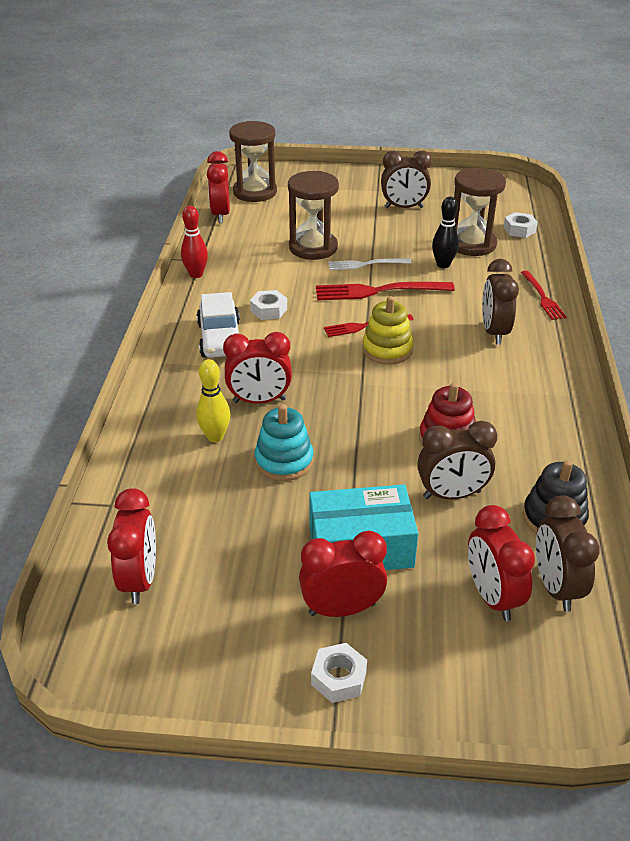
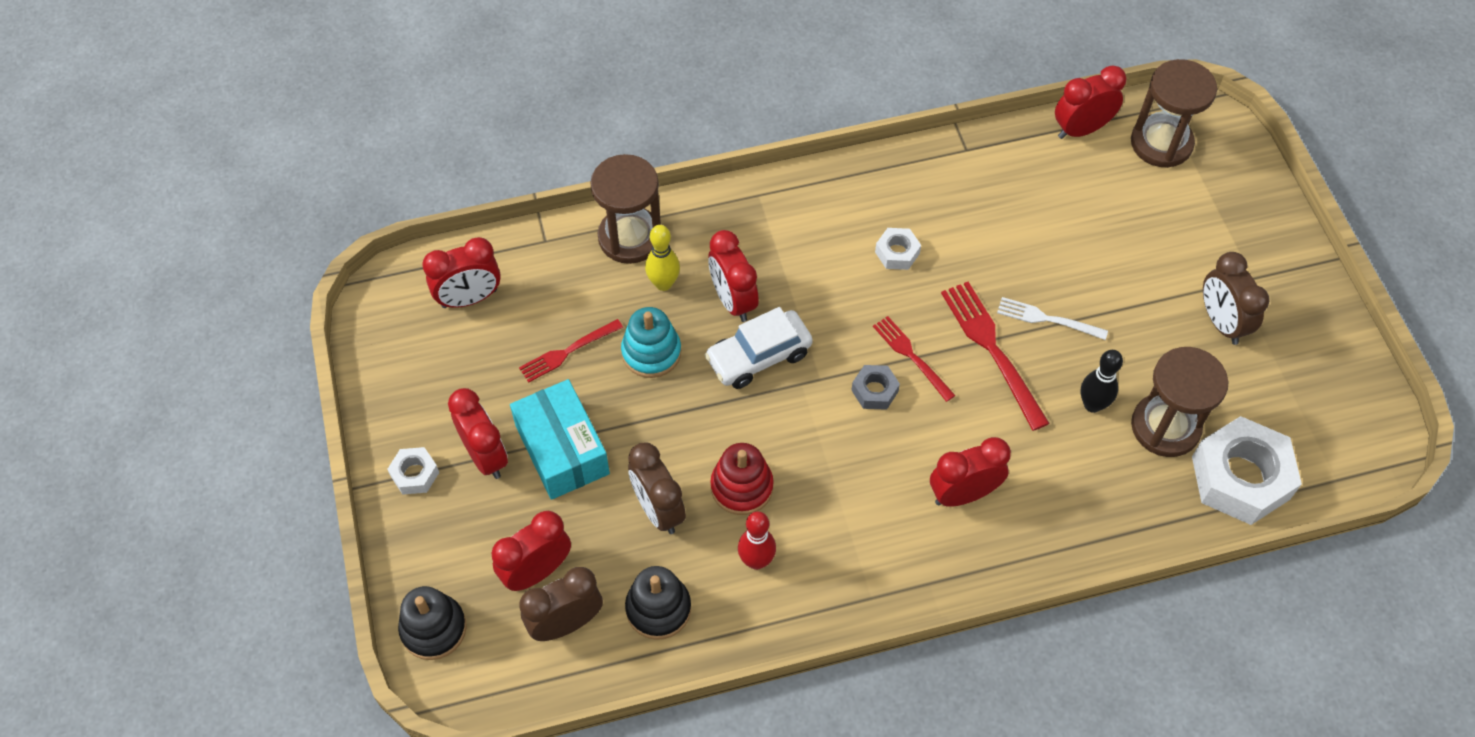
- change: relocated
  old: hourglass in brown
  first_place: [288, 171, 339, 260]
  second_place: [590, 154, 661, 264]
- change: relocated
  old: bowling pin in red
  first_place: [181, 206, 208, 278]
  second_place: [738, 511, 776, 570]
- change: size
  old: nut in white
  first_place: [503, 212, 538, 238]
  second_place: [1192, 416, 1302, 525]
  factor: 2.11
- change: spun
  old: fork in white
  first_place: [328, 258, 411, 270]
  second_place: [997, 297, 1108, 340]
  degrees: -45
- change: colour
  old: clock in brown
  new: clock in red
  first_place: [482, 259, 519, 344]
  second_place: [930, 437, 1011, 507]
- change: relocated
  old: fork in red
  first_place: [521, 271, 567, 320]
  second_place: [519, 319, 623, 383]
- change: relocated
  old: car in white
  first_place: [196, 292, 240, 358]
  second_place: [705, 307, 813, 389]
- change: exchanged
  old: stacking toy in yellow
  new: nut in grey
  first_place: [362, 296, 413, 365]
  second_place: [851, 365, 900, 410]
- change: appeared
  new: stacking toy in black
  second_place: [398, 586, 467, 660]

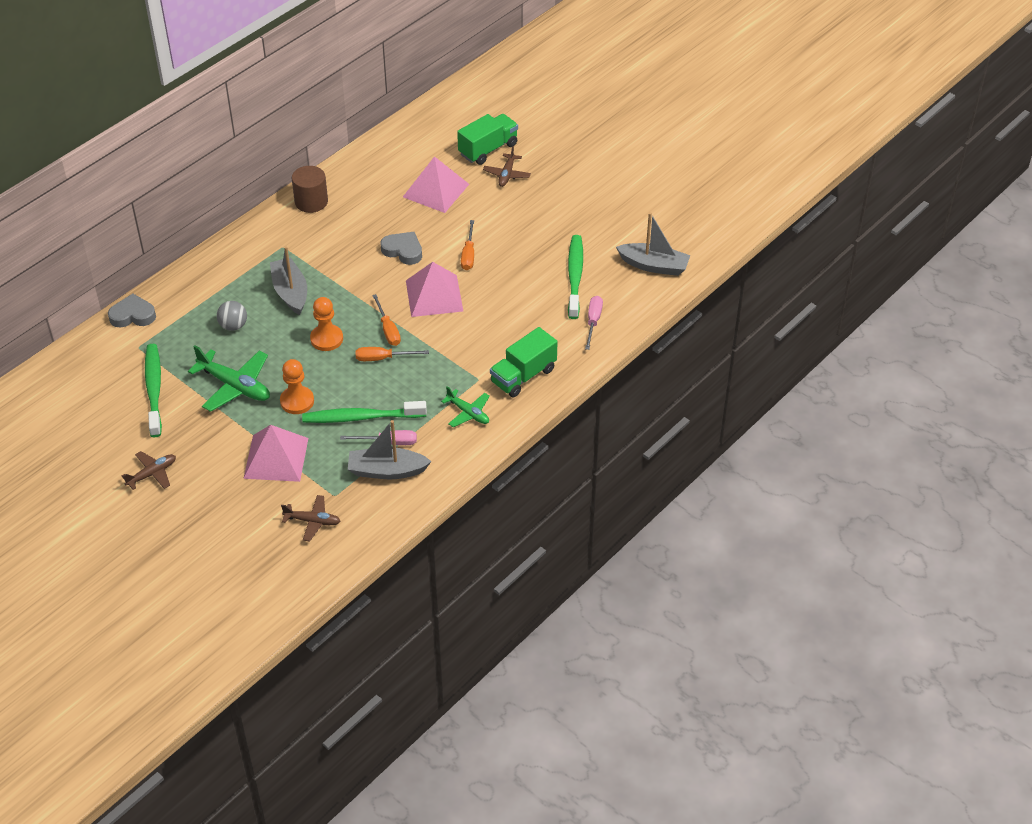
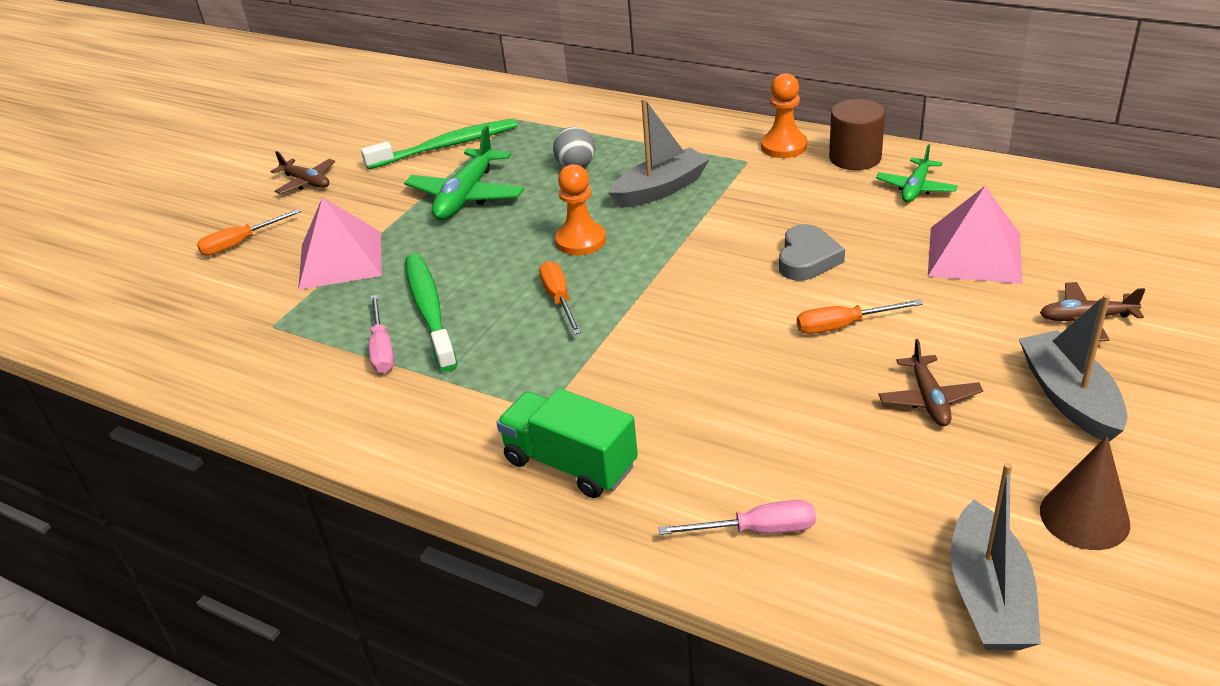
- change: missing
  old: truck in green
  first_place: [457, 114, 518, 165]
- change: missing
  old: toothbrush in green
  first_place: [568, 235, 583, 319]
- change: missing
  old: pyramid in pink
  first_place: [406, 262, 463, 317]
- change: missing
  old: heart in grey
  first_place: [108, 293, 156, 328]
- change: relocated
  old: screwdriver in orange
  first_place: [372, 294, 401, 346]
  second_place: [197, 209, 301, 256]
- change: relocated
  old: pawn in orange
  first_place: [280, 359, 314, 414]
  second_place: [761, 73, 807, 158]
- change: relocated
  old: plane in green
  first_place: [441, 386, 490, 427]
  second_place: [876, 144, 958, 202]
- change: relocated
  old: boat in grey
  first_place: [348, 420, 432, 479]
  second_place: [1019, 294, 1128, 442]
- change: relocated
  old: plane in brown
  first_place: [281, 495, 340, 542]
  second_place: [878, 339, 983, 426]
- change: appeared
  new: cone in brown
  second_place: [1040, 436, 1130, 550]

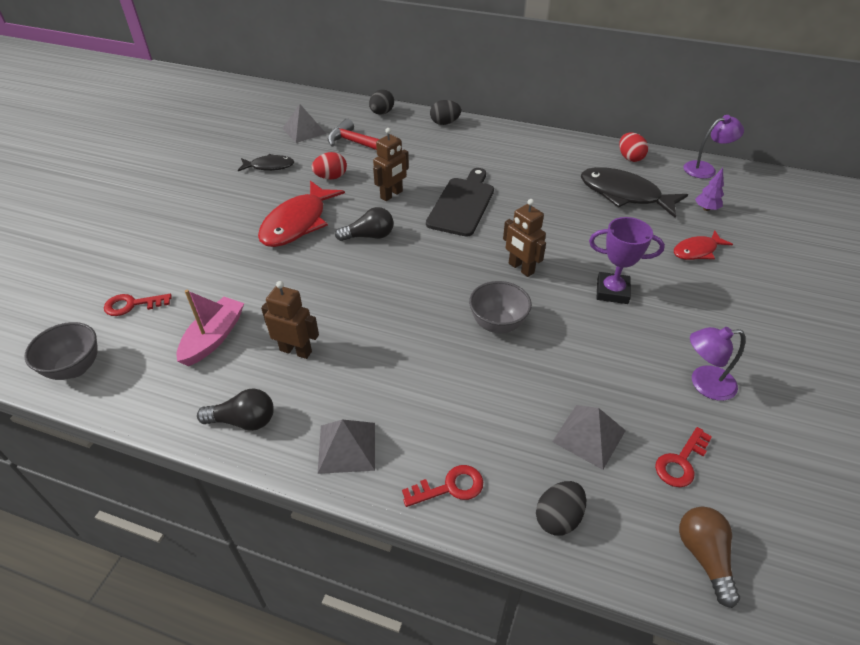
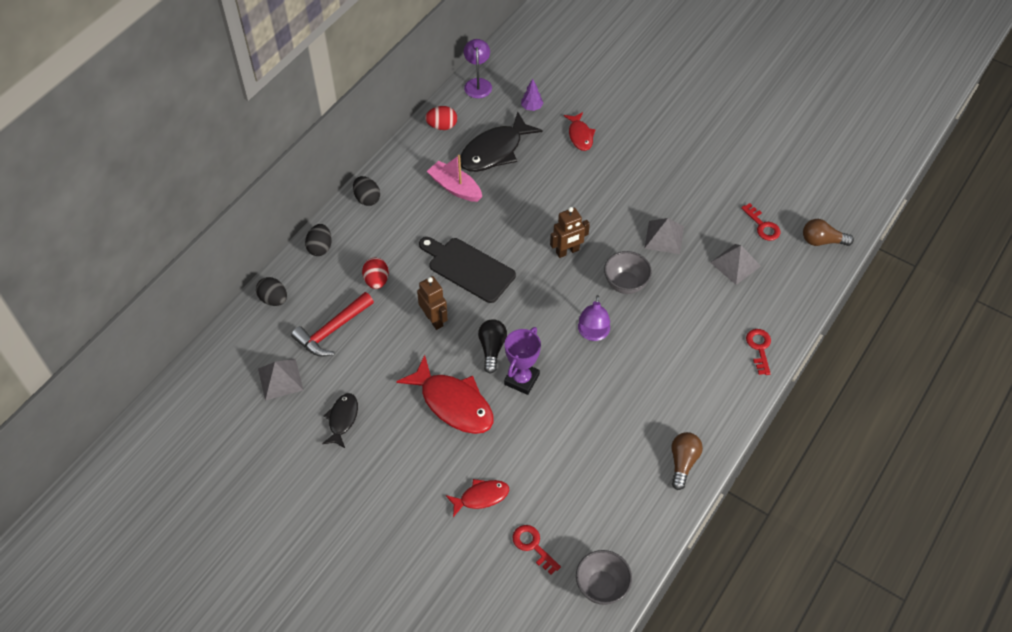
- change: relocated
  old: egg in red
  first_place: [312, 152, 347, 179]
  second_place: [362, 258, 389, 289]
- change: relocated
  old: trophy in purple
  first_place: [589, 217, 665, 304]
  second_place: [504, 327, 541, 395]
- change: missing
  old: robot in brown
  first_place: [261, 281, 319, 359]
- change: relocated
  old: boat in pink
  first_place: [177, 290, 244, 366]
  second_place: [427, 155, 482, 202]
- change: spun
  old: key in red
  first_place: [104, 294, 172, 316]
  second_place: [512, 525, 561, 575]
  degrees: 135
- change: relocated
  old: lamp in purple
  first_place: [690, 327, 745, 401]
  second_place: [578, 295, 610, 341]
- change: colour
  old: light bulb in black
  new: light bulb in brown
  first_place: [197, 389, 274, 431]
  second_place: [672, 432, 703, 490]
- change: relocated
  old: pyramid in grey
  first_place: [318, 419, 375, 474]
  second_place: [644, 218, 684, 254]
- change: relocated
  old: egg in black
  first_place: [536, 481, 586, 536]
  second_place: [353, 176, 380, 206]
- change: appeared
  new: fish in red
  second_place: [446, 479, 509, 517]

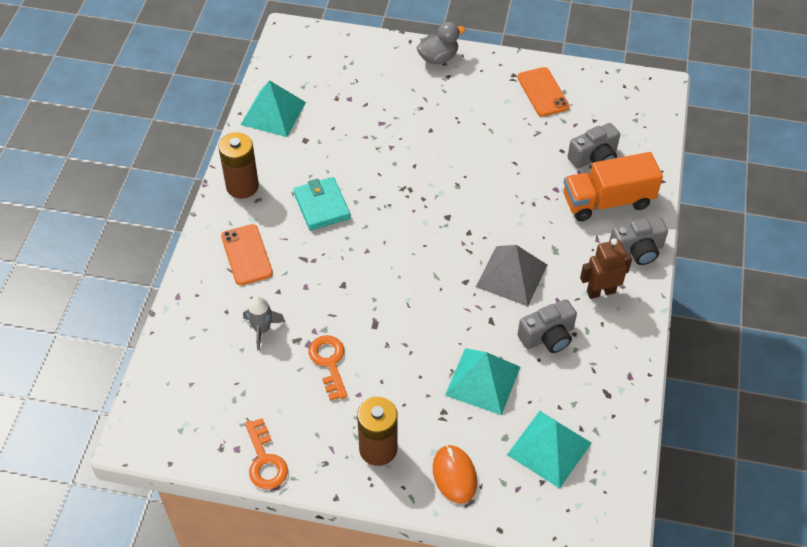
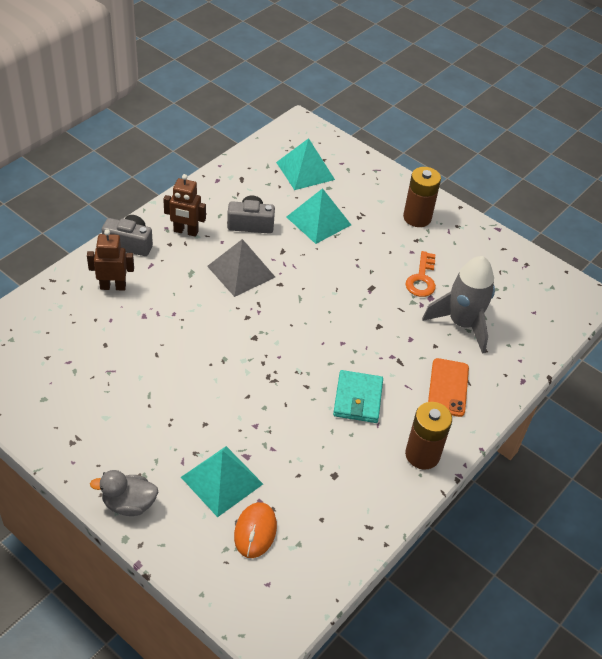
- change: missing
  old: phone in orange
  first_place: [517, 67, 570, 117]
- change: relocated
  old: pyramid in turquoise
  first_place: [241, 80, 306, 137]
  second_place: [181, 446, 263, 517]
- change: missing
  old: camera in grey
  first_place: [567, 123, 620, 168]
- change: exchanged
  old: truck in orange
  new: robot in brown
  first_place: [564, 152, 663, 221]
  second_place: [87, 229, 134, 291]
- change: size
  old: rocket in grey
  first_place: [243, 296, 285, 350]
  second_place: [422, 256, 495, 354]
  factor: 1.89
- change: missing
  old: key in orange
  first_place: [245, 418, 288, 489]
- change: relocated
  old: mouse in orange
  first_place: [433, 445, 477, 504]
  second_place: [234, 502, 277, 558]

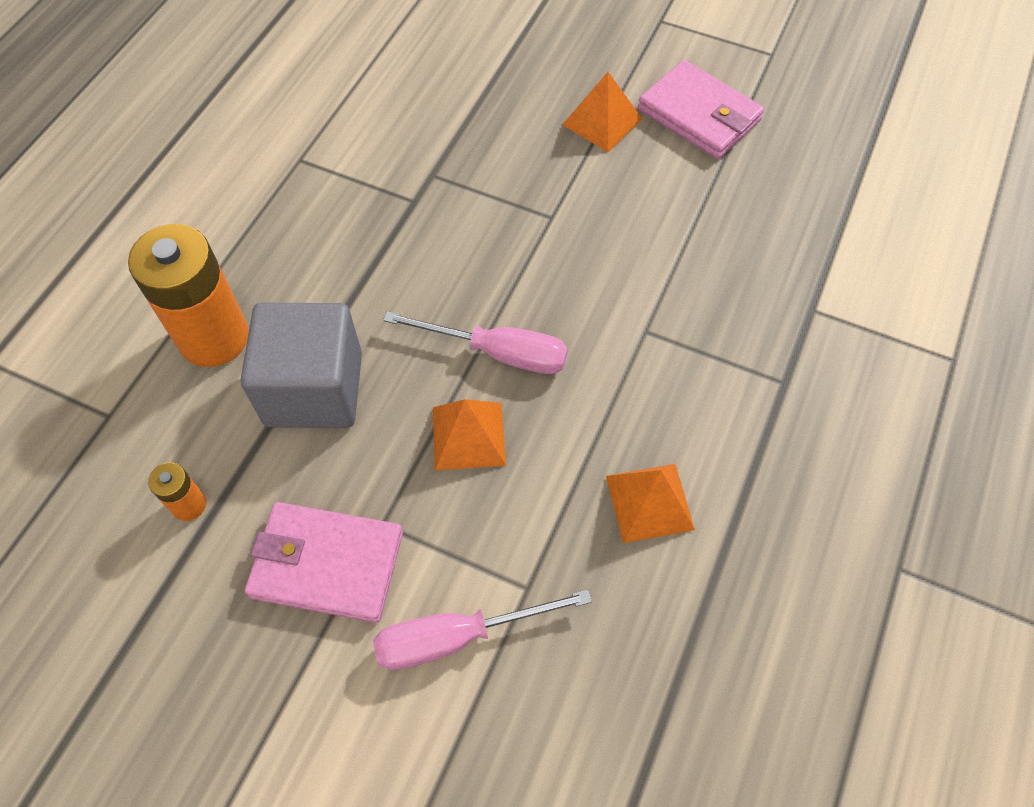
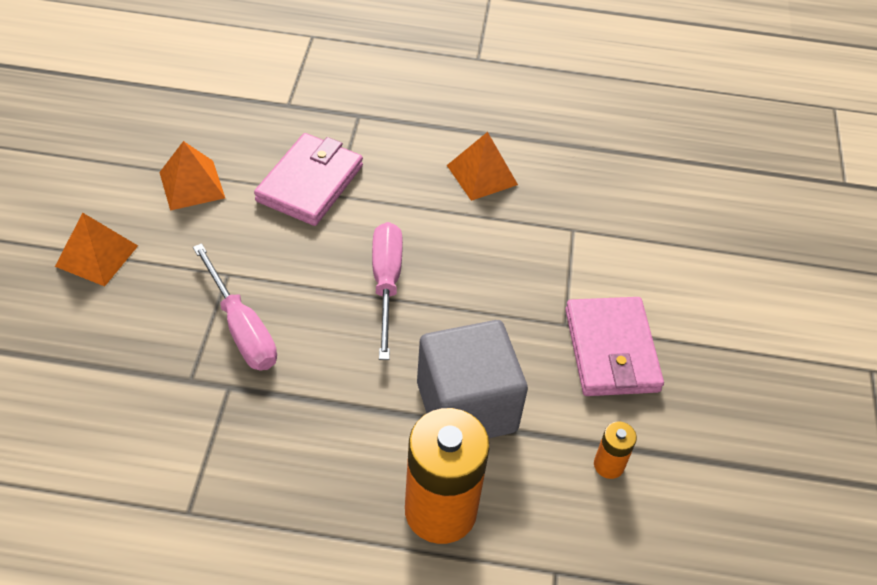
- change: relocated
  old: wallet in pink
  first_place: [638, 60, 764, 159]
  second_place: [254, 133, 363, 226]
- change: relocated
  old: pyramid in orange
  first_place: [433, 399, 506, 471]
  second_place: [159, 141, 225, 211]
- change: relocated
  old: screwdriver in pink
  first_place: [373, 590, 592, 670]
  second_place: [193, 243, 277, 370]

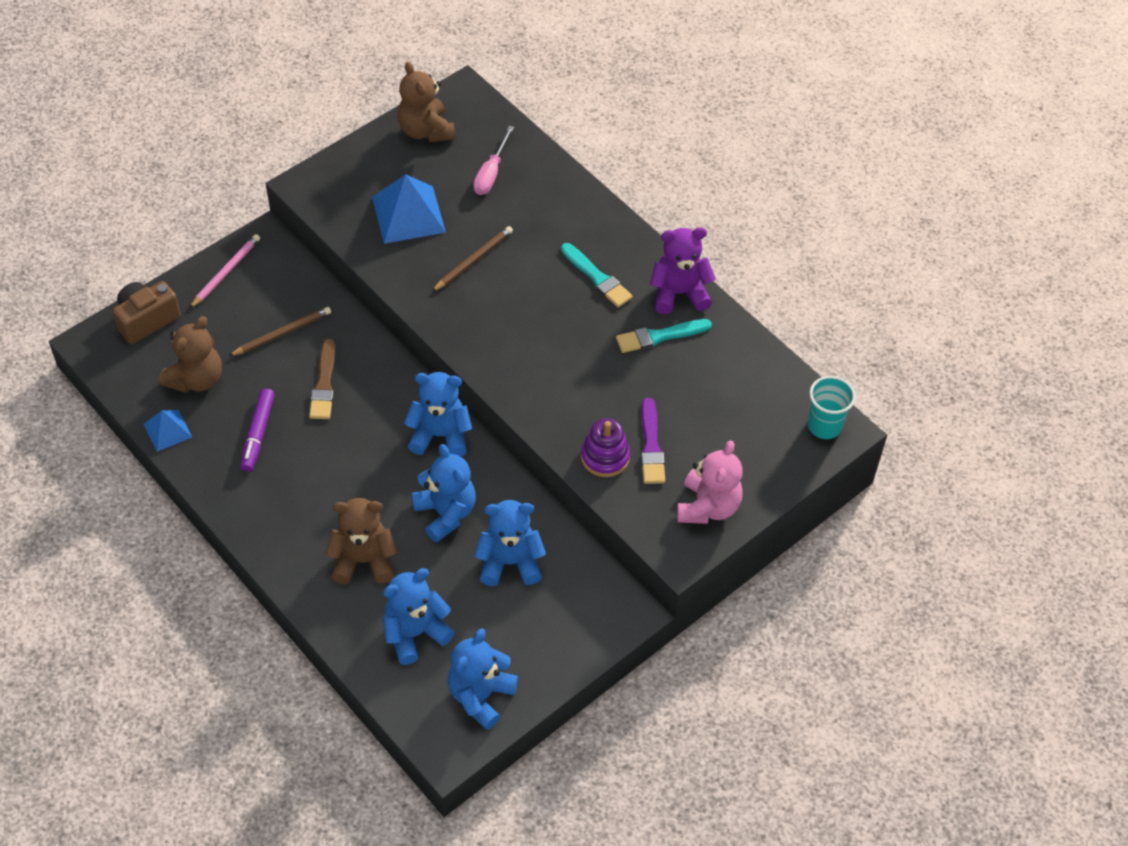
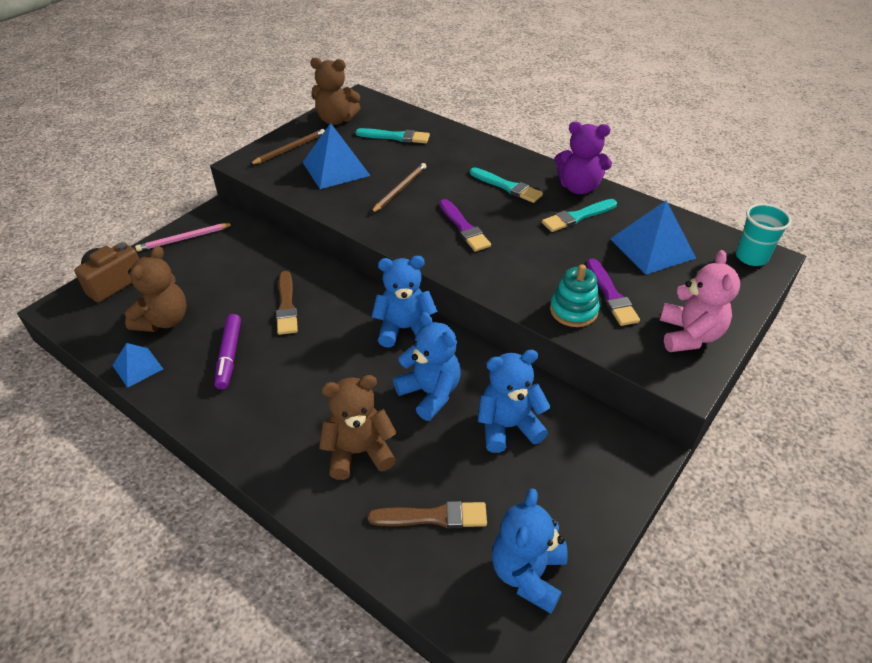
- change: spun
  old: teddy bear in brown
  first_place: [397, 62, 455, 142]
  second_place: [310, 57, 361, 125]
  degrees: -45
- change: exchanged
  old: screwdriver in pink
  new: brush in turquoise
  first_place: [473, 126, 514, 195]
  second_place: [355, 128, 430, 143]
- change: spun
  old: teddy bear in purple
  first_place: [650, 227, 716, 314]
  second_place: [554, 122, 612, 194]
  degrees: -150
- change: spun
  old: pencil in pink
  first_place: [189, 234, 260, 309]
  second_place: [135, 223, 234, 252]
  degrees: -135
- change: relocated
  old: pencil in brown
  first_place: [229, 307, 331, 356]
  second_place: [249, 129, 325, 165]
- change: colour
  old: stacking toy in purple
  new: stacking toy in turquoise
  first_place: [581, 418, 630, 477]
  second_place: [550, 264, 600, 327]
- change: exchanged
  old: teddy bear in blue
  new: brush in brown
  first_place: [383, 568, 455, 665]
  second_place: [368, 501, 487, 528]
- change: appeared
  new: brush in purple
  second_place: [440, 199, 491, 252]
- change: appeared
  new: pyramid in blue
  second_place: [610, 201, 696, 275]

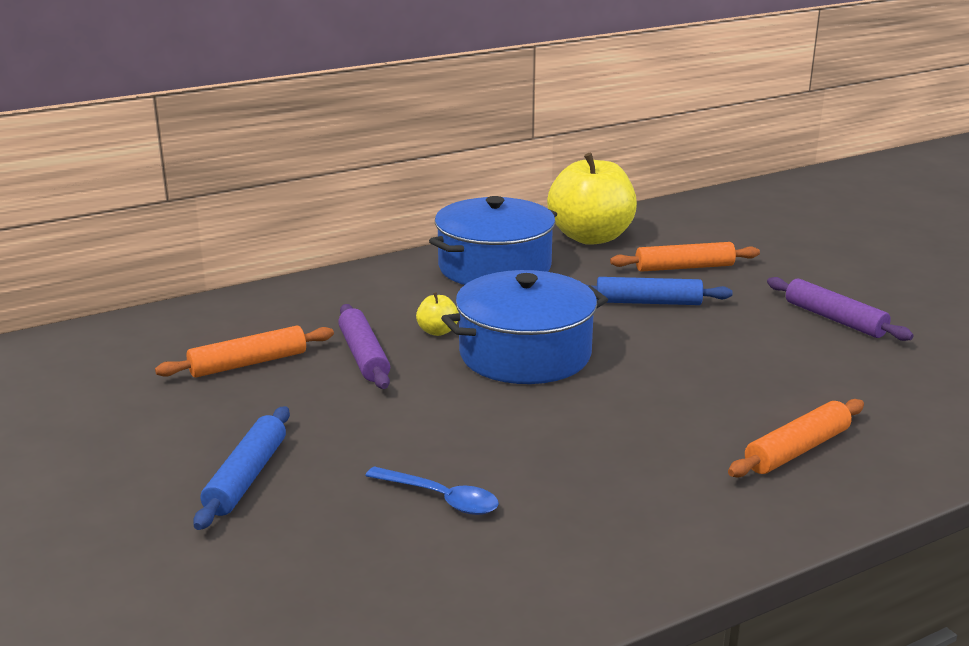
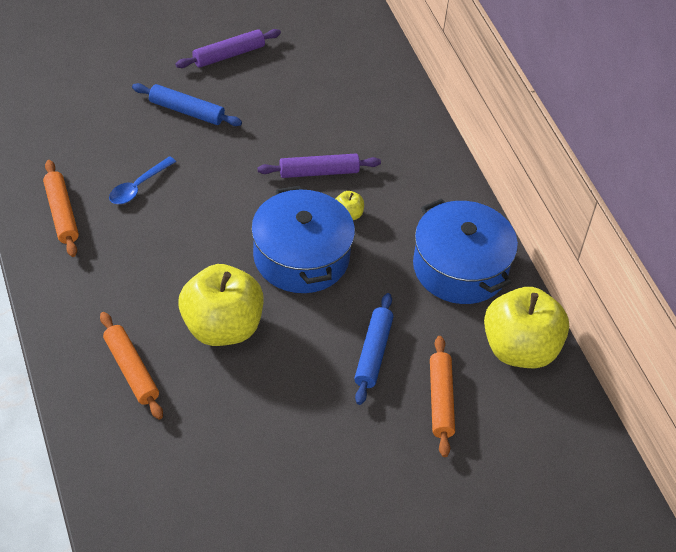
- change: relocated
  old: rolling pin in purple
  first_place: [767, 277, 914, 341]
  second_place: [176, 29, 281, 68]
- change: relocated
  old: rolling pin in orange
  first_place: [155, 326, 334, 378]
  second_place: [43, 160, 79, 257]
- change: appeared
  new: apple in yellow
  second_place: [179, 264, 264, 346]

